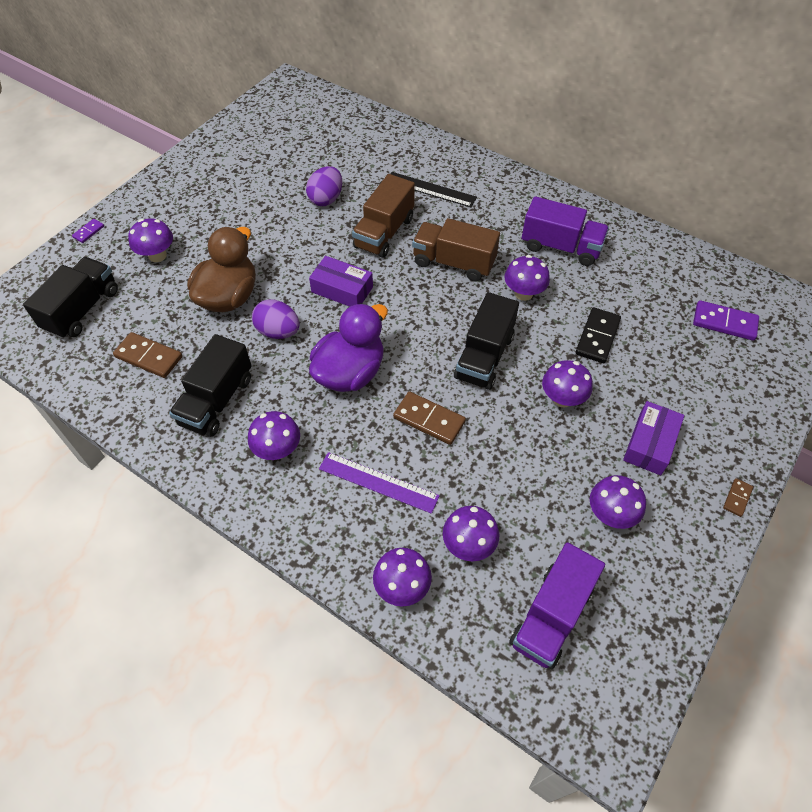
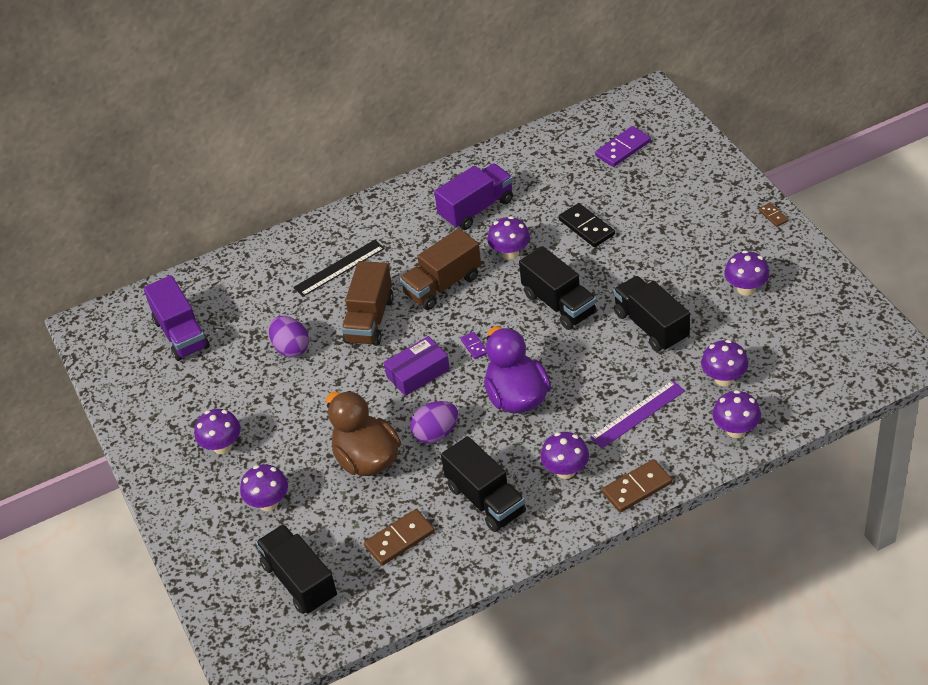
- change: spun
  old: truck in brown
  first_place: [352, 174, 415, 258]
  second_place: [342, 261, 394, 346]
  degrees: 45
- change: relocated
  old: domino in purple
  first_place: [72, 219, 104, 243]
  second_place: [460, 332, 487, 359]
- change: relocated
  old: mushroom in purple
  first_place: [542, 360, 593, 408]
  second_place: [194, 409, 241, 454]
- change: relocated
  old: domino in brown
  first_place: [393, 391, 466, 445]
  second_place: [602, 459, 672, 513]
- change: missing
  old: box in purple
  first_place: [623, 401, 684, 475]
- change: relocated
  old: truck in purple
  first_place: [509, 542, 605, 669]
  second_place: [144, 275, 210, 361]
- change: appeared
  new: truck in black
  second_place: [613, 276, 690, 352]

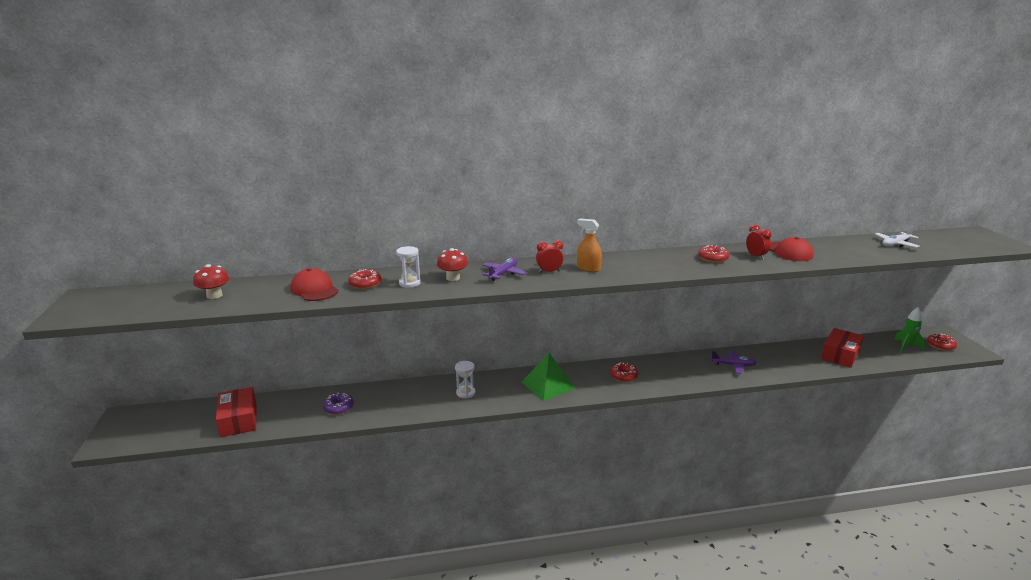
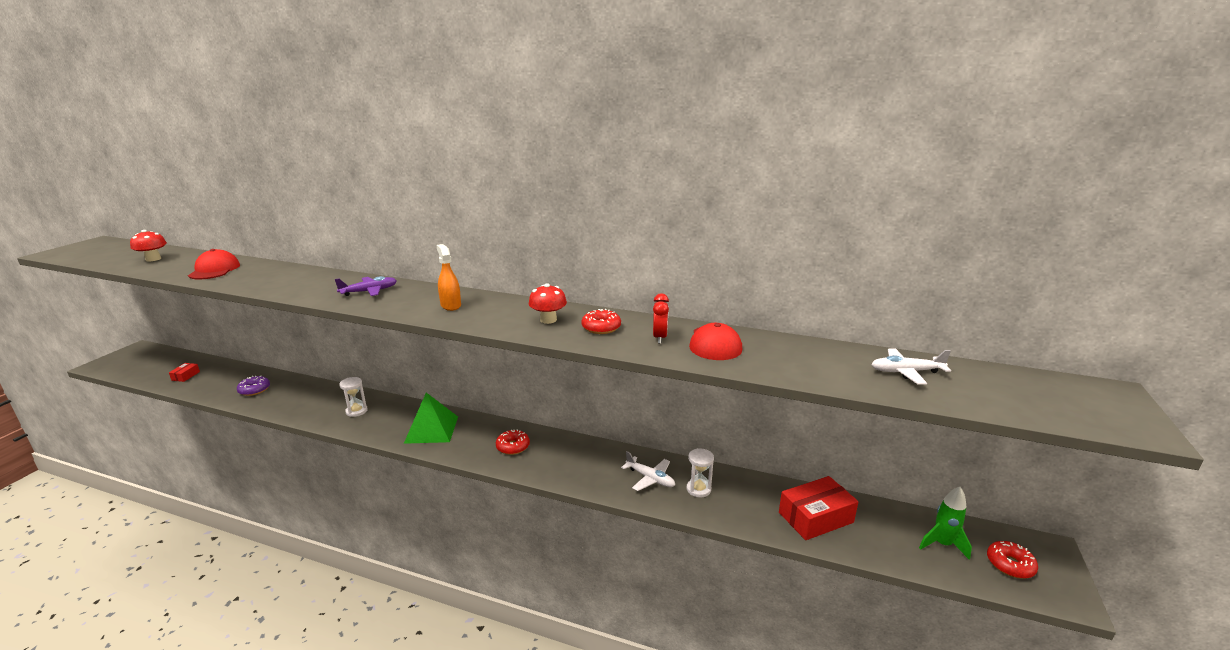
- change: missing
  old: clock in red
  first_place: [536, 240, 563, 273]
- change: relocated
  old: hourglass in white
  first_place: [396, 246, 421, 288]
  second_place: [687, 448, 714, 498]
- change: relocated
  old: mushroom in red
  first_place: [437, 248, 468, 281]
  second_place: [529, 283, 567, 324]
- change: missing
  old: donut in red
  first_place: [348, 269, 381, 289]
- change: colour
  old: plane in purple
  new: plane in white
  first_place: [711, 351, 757, 374]
  second_place: [621, 451, 675, 491]
- change: size
  old: box in red
  first_place: [216, 387, 256, 437]
  second_place: [169, 363, 200, 382]
  factor: 0.48

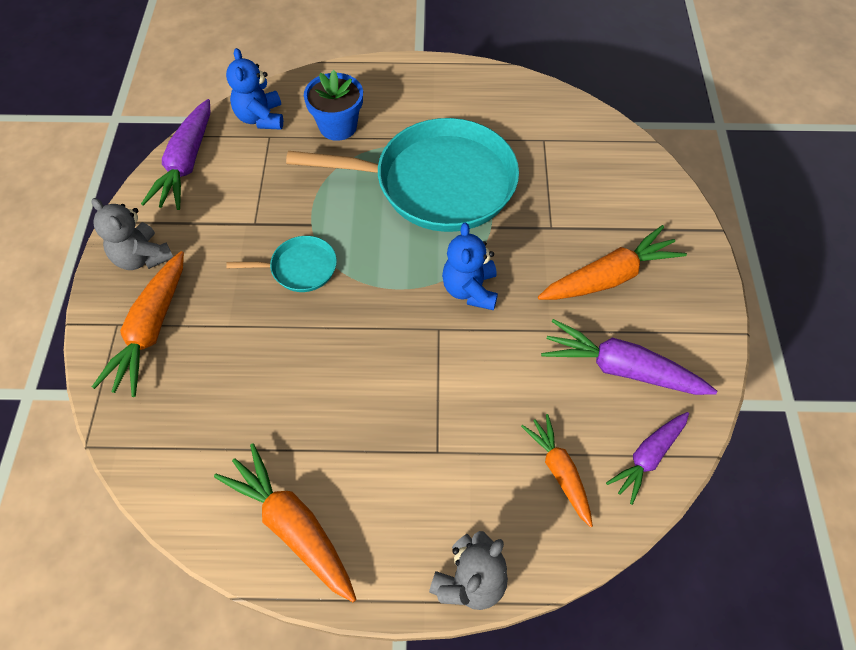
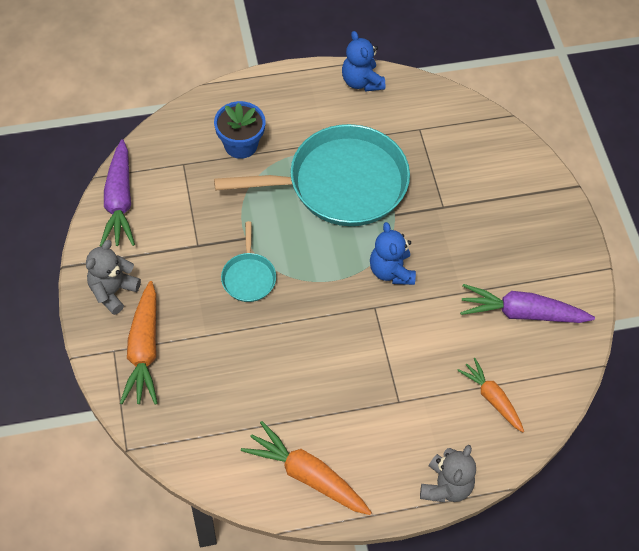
- change: relocated
  old: teddy bear in blue
  first_place: [226, 48, 283, 130]
  second_place: [342, 31, 385, 92]
- change: spun
  old: teddy bear in grey
  first_place: [92, 198, 173, 270]
  second_place: [86, 240, 141, 315]
  degrees: 90
- change: missing
  old: carrot in orange
  first_place: [538, 225, 687, 300]
- change: spun
  old: pan in turquoise
  first_place: [226, 236, 337, 292]
  second_place: [221, 221, 276, 302]
  degrees: 105
- change: missing
  old: carrot in purple
  first_place: [606, 412, 689, 505]

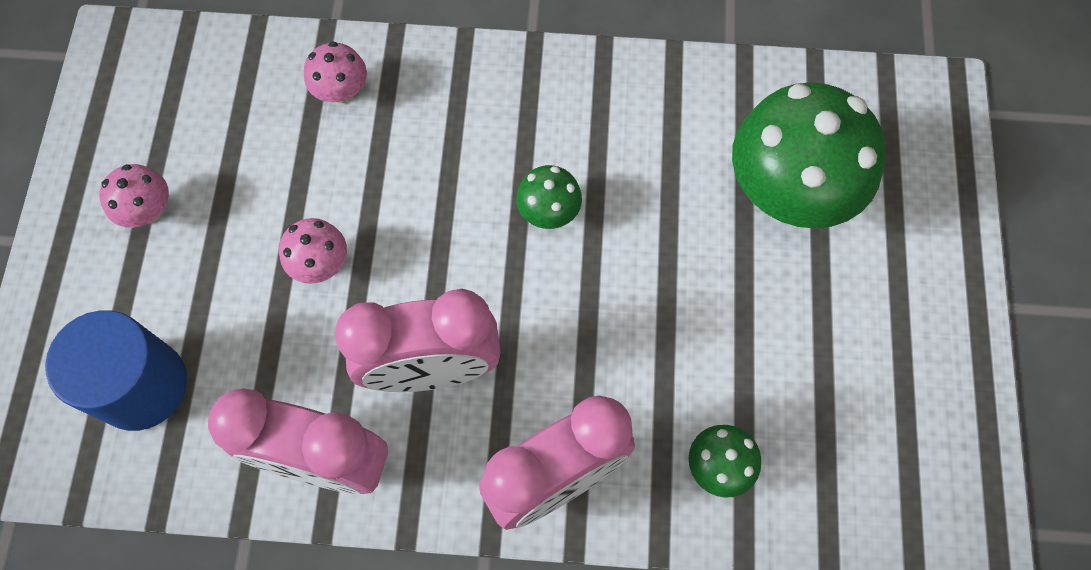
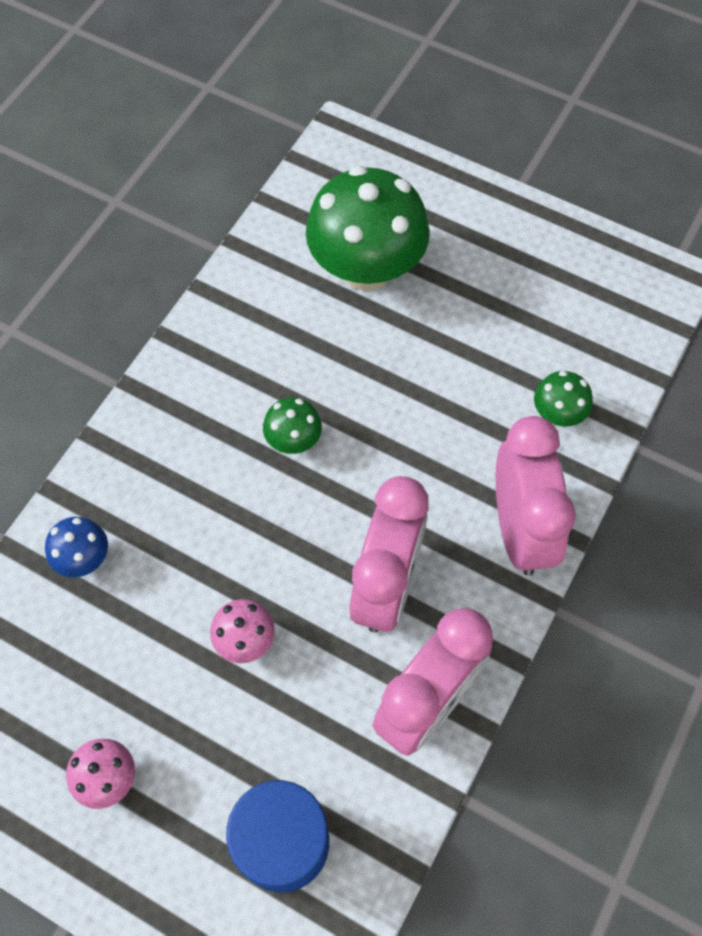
- change: colour
  old: mushroom in pink
  new: mushroom in blue
  first_place: [304, 42, 367, 103]
  second_place: [45, 517, 108, 578]

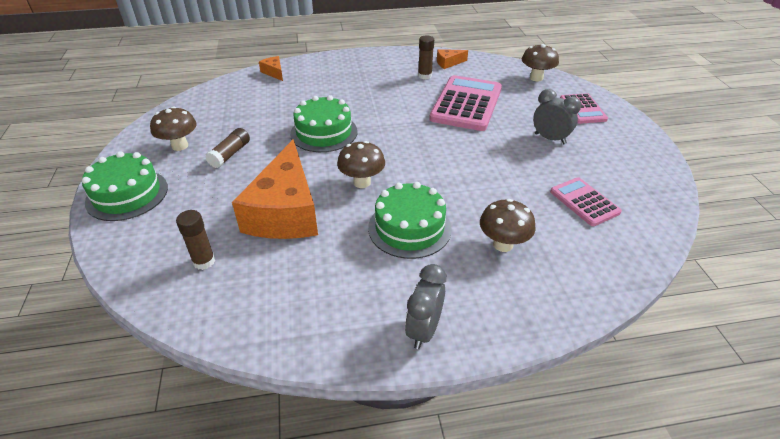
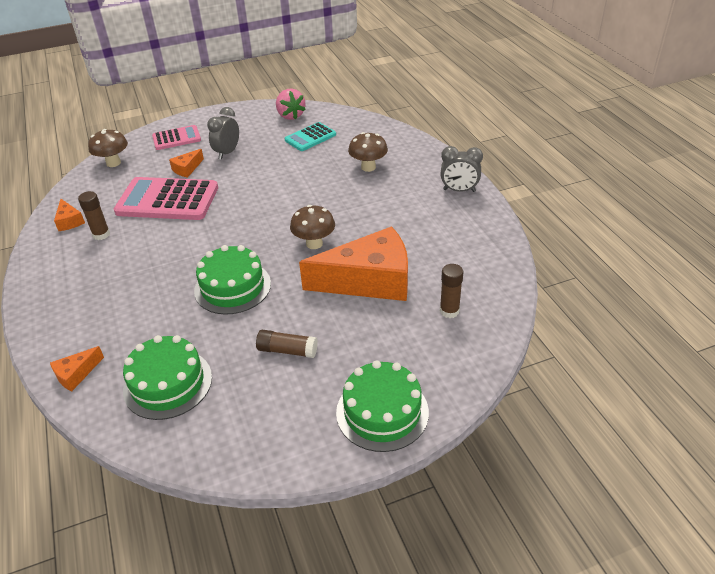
- change: missing
  old: mushroom in brown
  first_place: [150, 107, 197, 151]
- change: colour
  old: calculator in pink
  new: calculator in turquoise
  first_place: [550, 177, 622, 226]
  second_place: [285, 122, 336, 151]
- change: relocated
  old: cake in green
  first_place: [368, 182, 452, 259]
  second_place: [123, 335, 212, 420]
- change: appeared
  new: strawberry in pink
  second_place: [276, 88, 306, 120]
- change: appeared
  new: cheese in orange
  second_place: [169, 149, 204, 178]

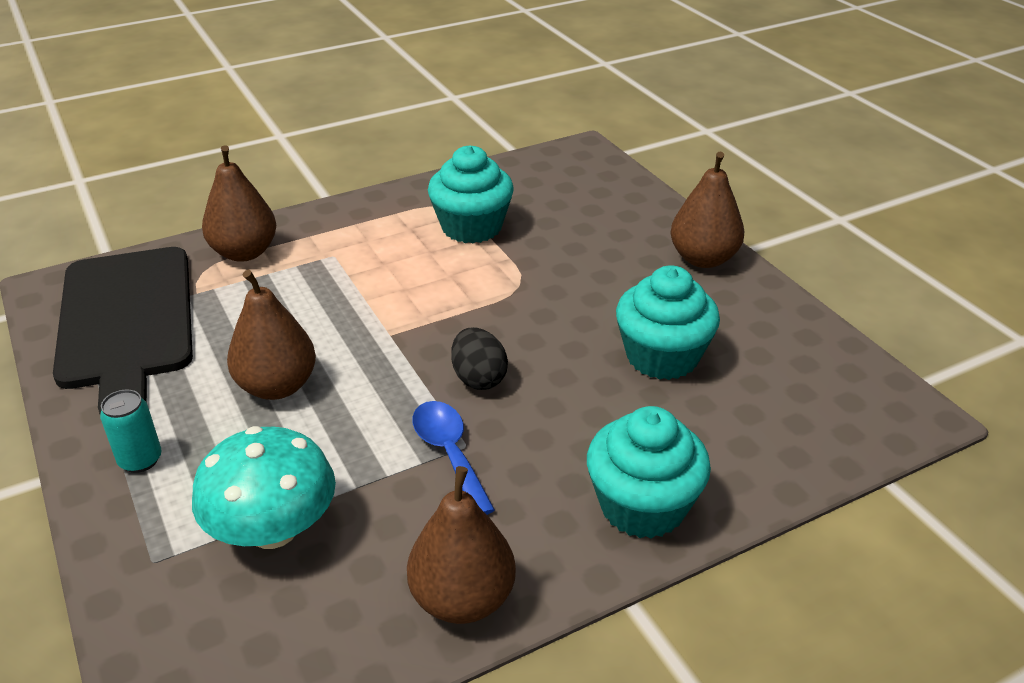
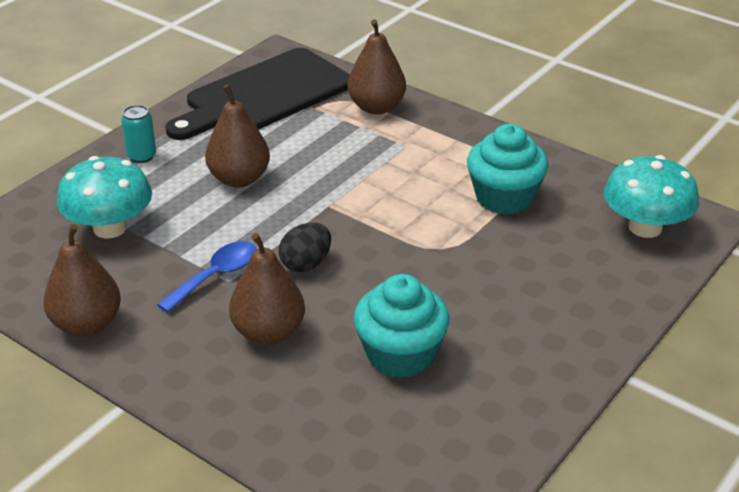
- change: relocated
  old: pear in brown
  first_place: [670, 152, 745, 268]
  second_place: [229, 233, 305, 345]
- change: missing
  old: cupcake in turquoise
  first_place: [587, 406, 711, 539]
- change: appeared
  new: mushroom in turquoise
  second_place: [604, 155, 699, 238]

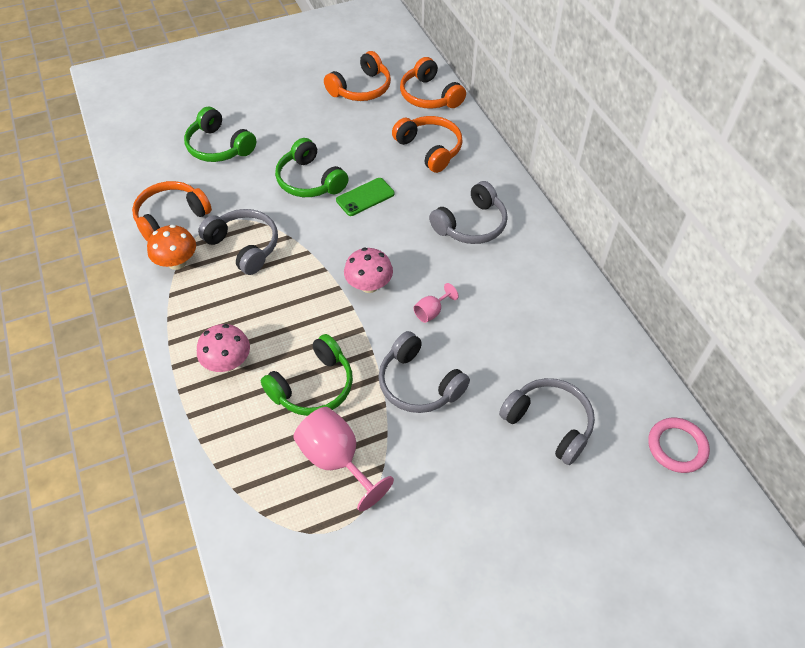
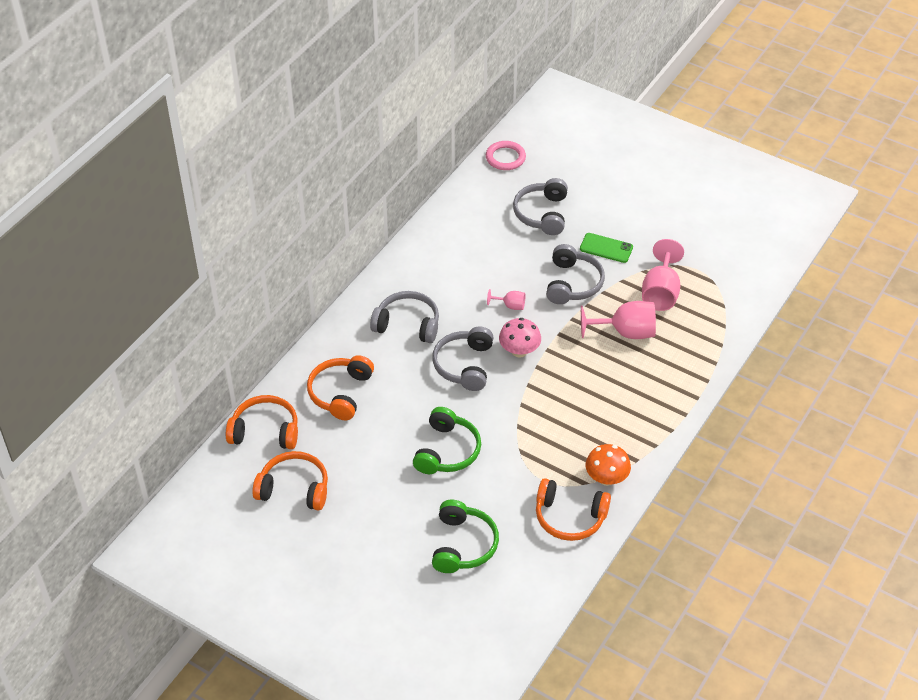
- change: spun
  old: headphones in orange
  first_place: [400, 57, 466, 109]
  second_place: [226, 395, 298, 449]
  degrees: -105
- change: relocated
  old: phone in green
  first_place: [336, 178, 395, 216]
  second_place: [580, 233, 633, 263]
- change: relocated
  old: headphones in grey
  first_place: [198, 209, 278, 275]
  second_place: [432, 327, 494, 391]
- change: missing
  old: mushroom in pink
  first_place: [197, 324, 250, 372]
- change: exchanged
  old: headphones in green
  new: goblet in pink
  first_place: [261, 334, 353, 416]
  second_place: [581, 301, 656, 339]

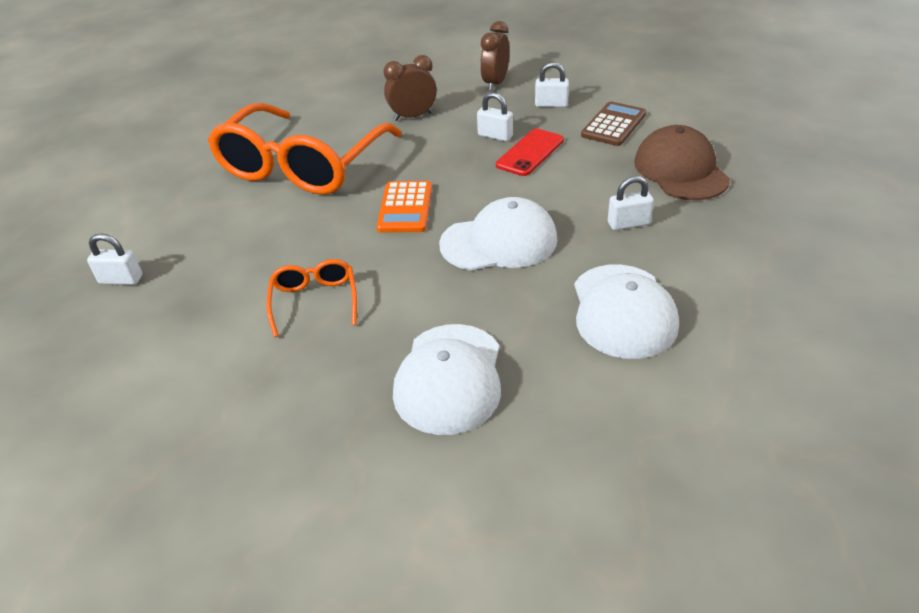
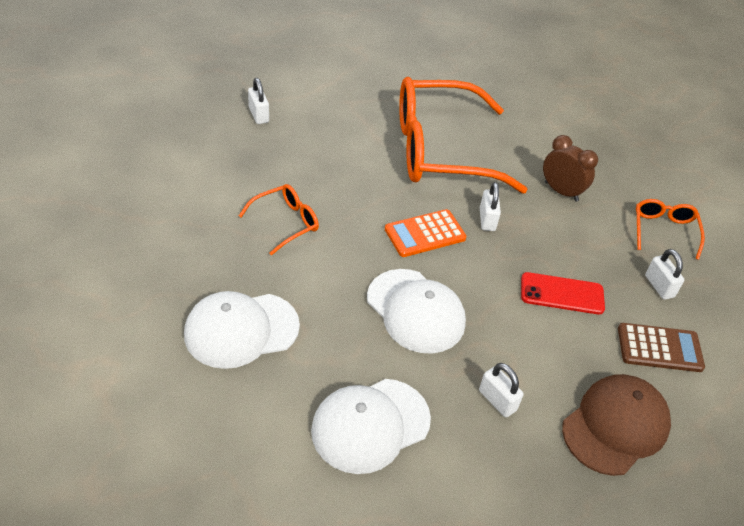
- change: exchanged
  old: clock in brown
  new: glasses in orange
  first_place: [480, 21, 510, 91]
  second_place: [636, 199, 705, 260]
- change: relocated
  old: padlock in white
  first_place: [477, 92, 513, 141]
  second_place: [480, 182, 501, 231]

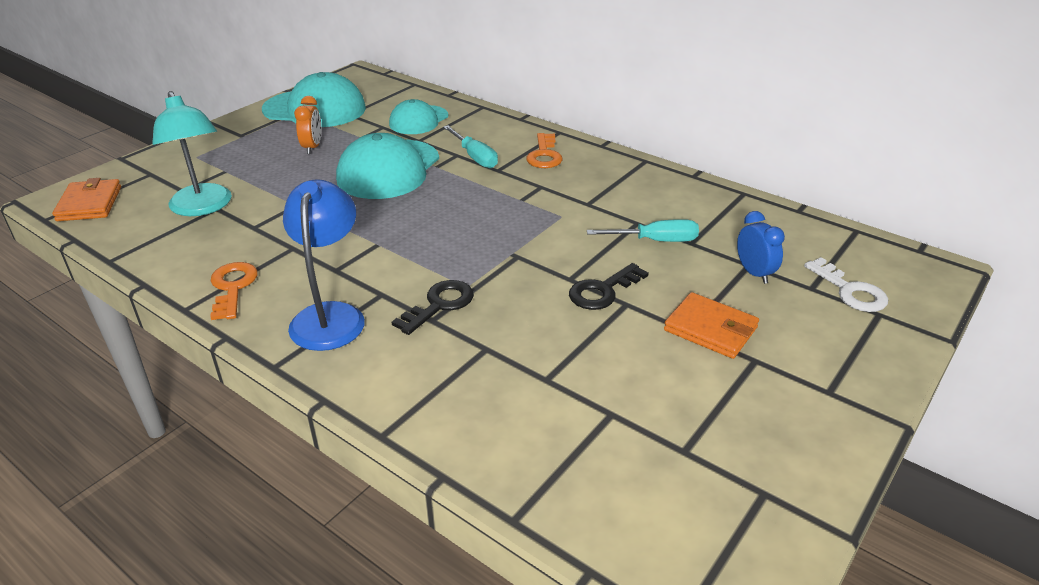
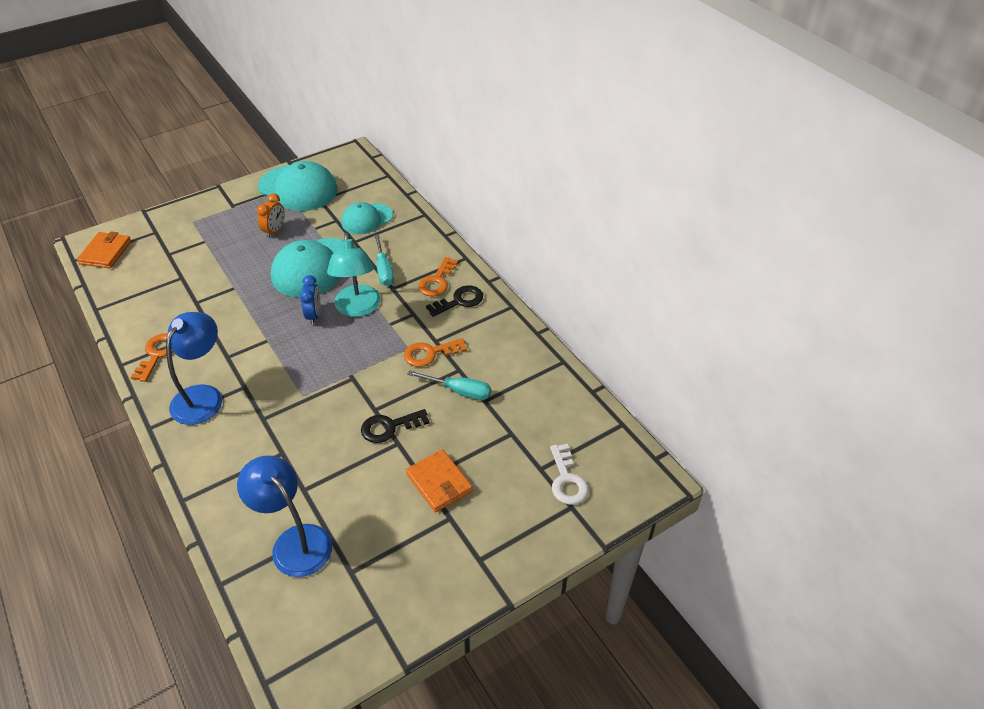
- change: relocated
  old: lamp in turquoise
  first_place: [152, 91, 232, 216]
  second_place: [327, 232, 381, 317]
- change: relocated
  old: clock in blue
  first_place: [737, 211, 785, 284]
  second_place: [300, 275, 321, 325]
- change: relocated
  old: key in black
  first_place: [392, 280, 474, 335]
  second_place: [426, 285, 483, 317]
- change: appeared
  new: key in orange
  second_place: [404, 338, 467, 367]
- change: appeared
  new: lamp in blue
  second_place: [237, 455, 332, 577]

